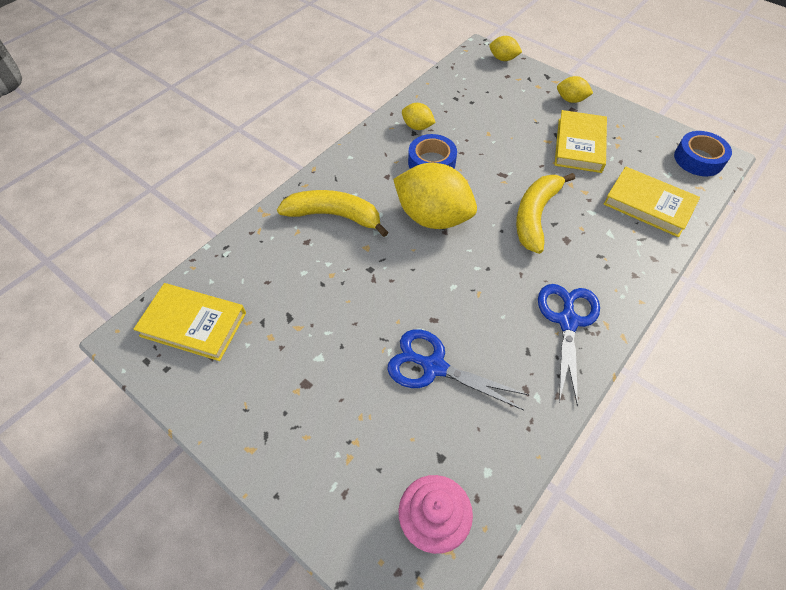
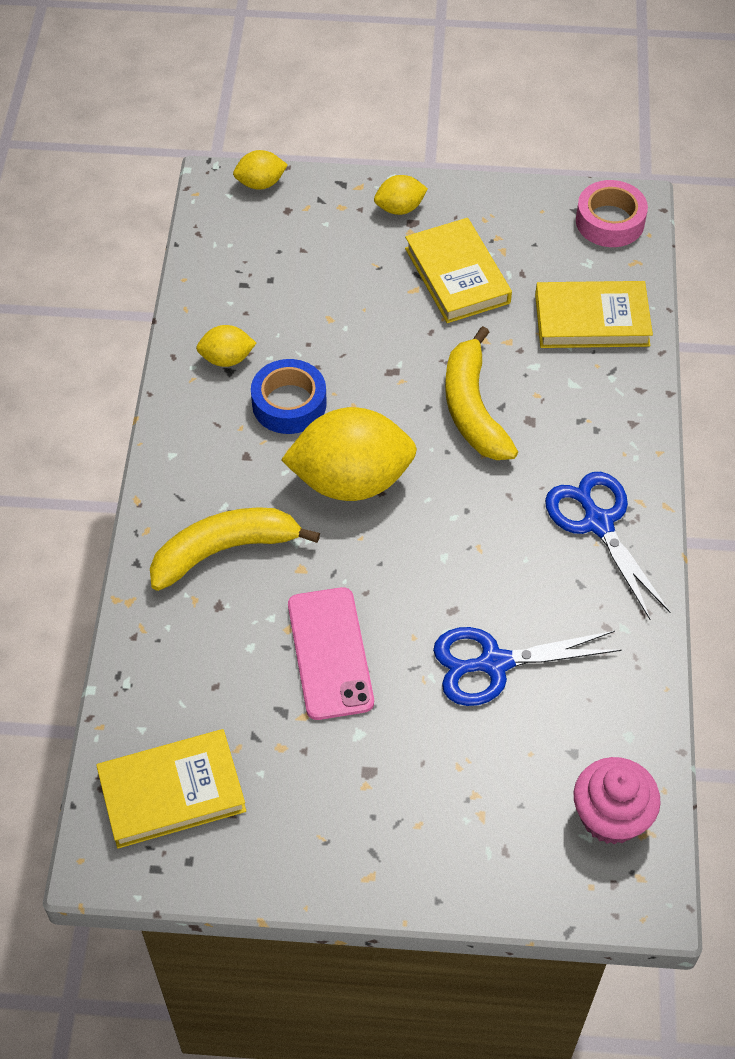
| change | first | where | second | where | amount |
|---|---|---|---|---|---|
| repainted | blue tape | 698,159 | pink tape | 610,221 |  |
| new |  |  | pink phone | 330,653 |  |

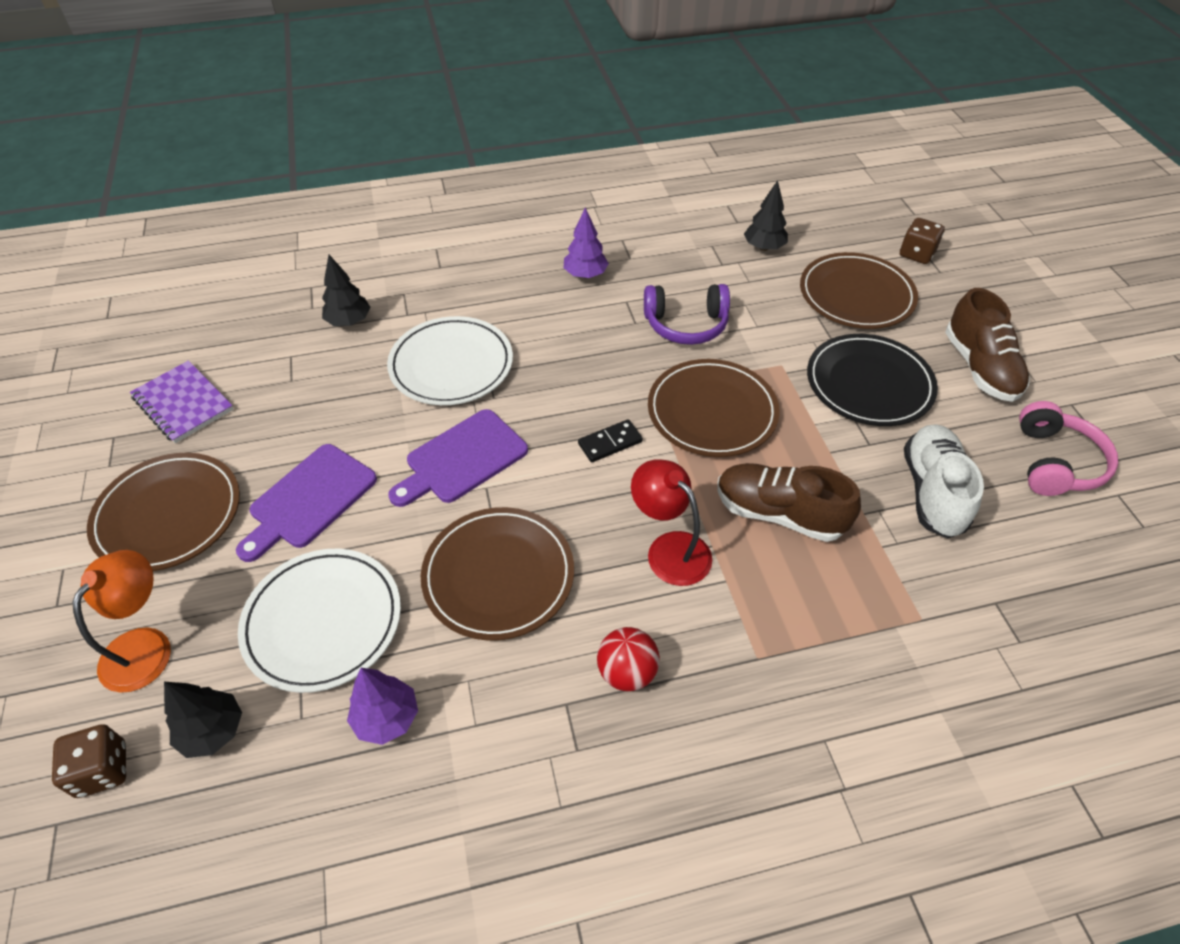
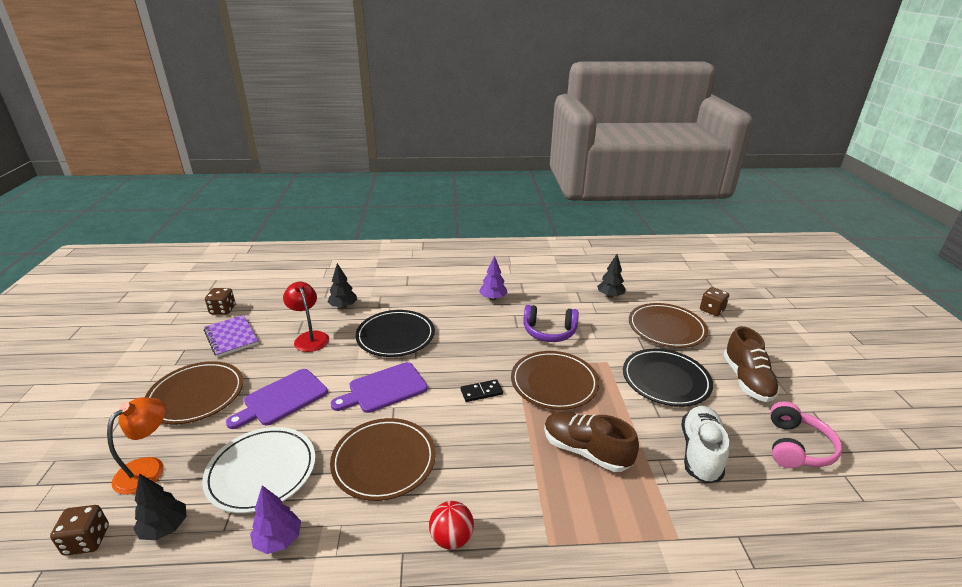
| change | first | where | second | where | amount |
|---|---|---|---|---|---|
| repainted | white plate | 451,365 | black plate | 395,336 |  |
| shifted | red lamp | 669,549 |  | 309,337 |  |
| new |  |  | brown dice | 223,310 |  |

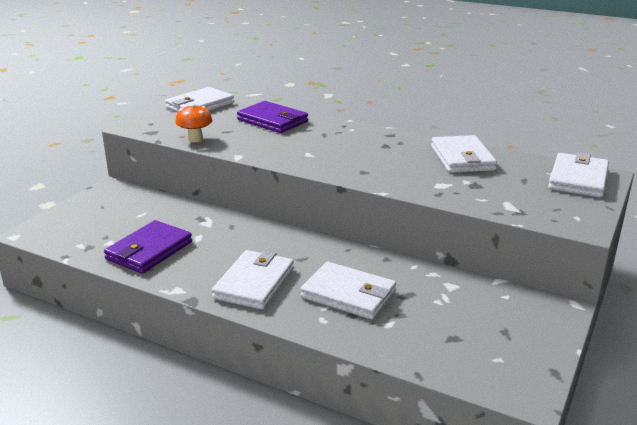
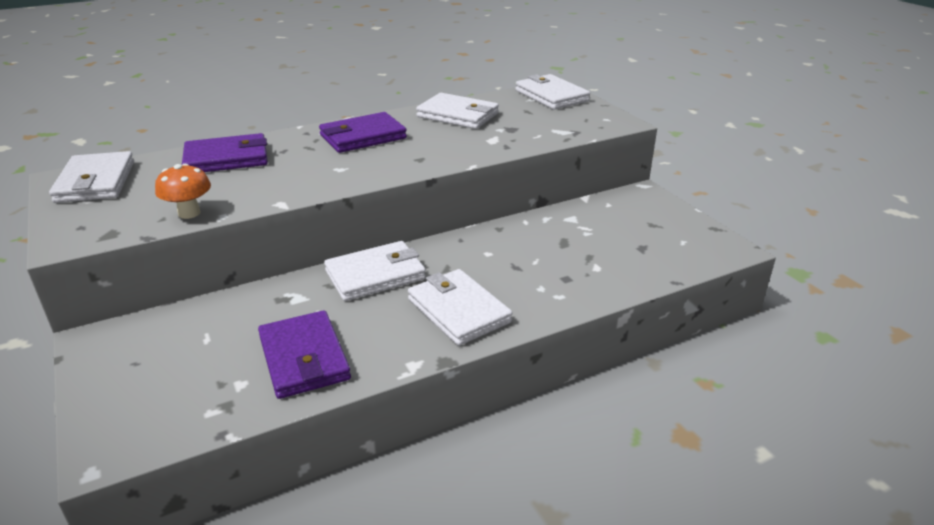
| change | first | where | second | where | amount |
|---|---|---|---|---|---|
| shifted | white wallet | 348,294 |  | 375,275 |  |
| new |  |  | purple wallet | 363,137 |  |

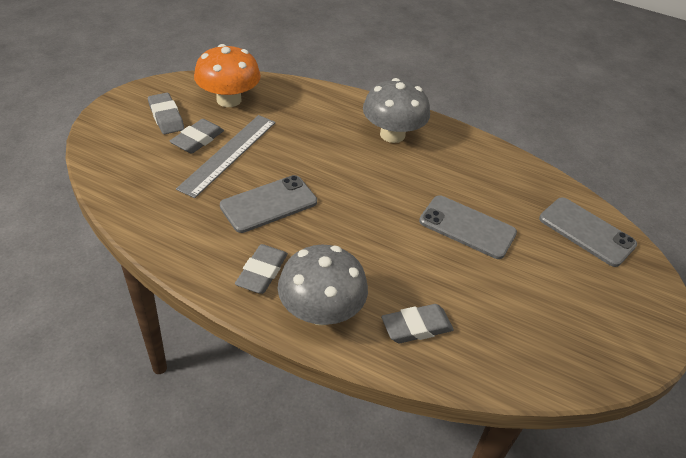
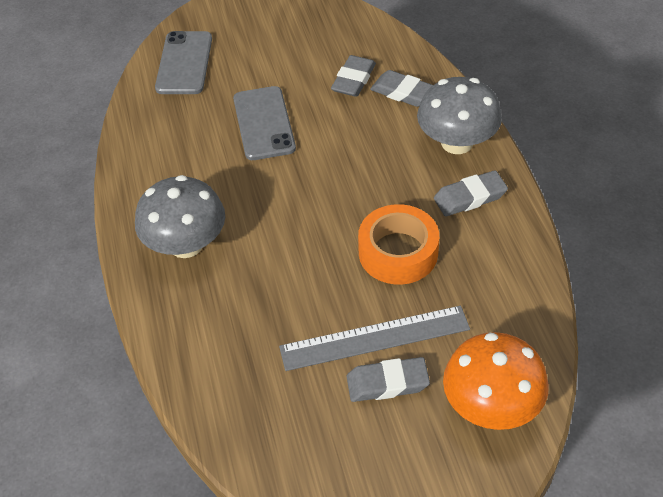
| change | first | where | second | where | amount |
|---|---|---|---|---|---|
| shifted | orange mushroom | 229,100 |  | 491,406 |  |
| shifted | grey eraser | 166,117 |  | 353,80 |  |
| swapped | grey phone | 269,204 | orange tape | 398,252 |  |

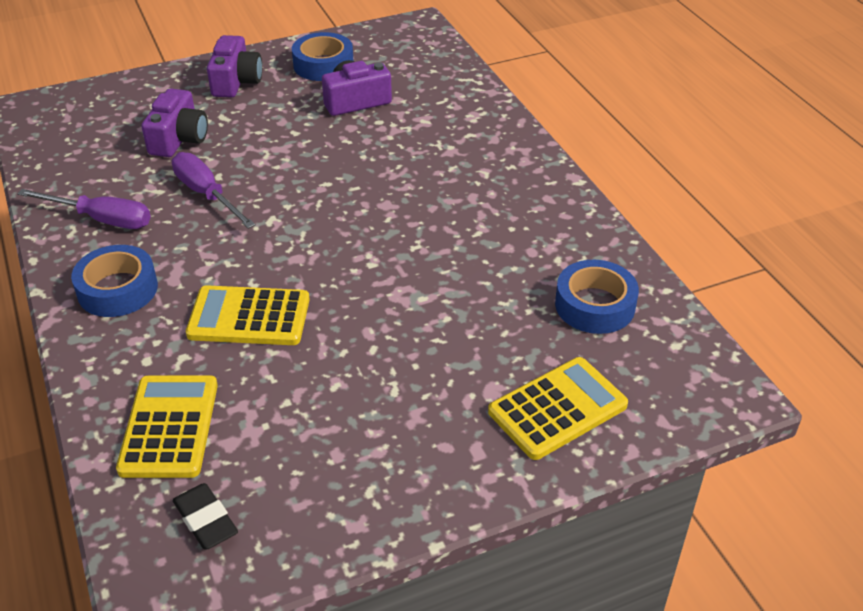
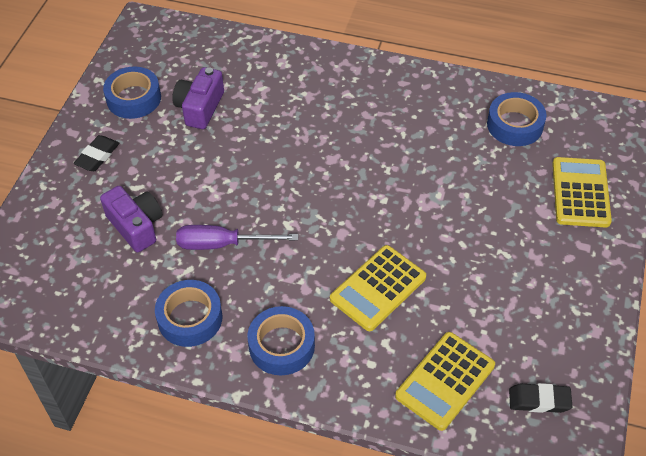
| change | first | where | second | where | amount |
|---|---|---|---|---|---|
| swapped | purple camera | 236,81 | black eraser | 97,156 |  |
| swapped | purple screwdriver | 102,219 | blue tape | 190,318 |  |
| rotated | yellow calculator | 169,427 |  | 445,381 | 90 degrees counterclockwise |

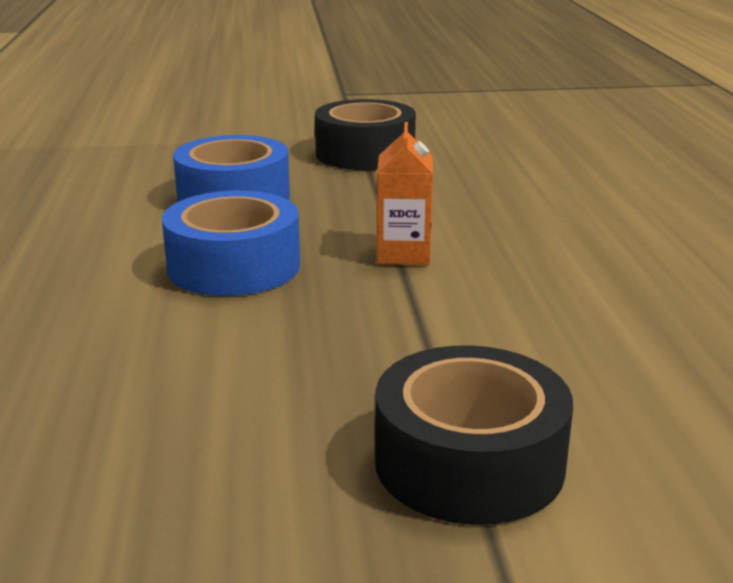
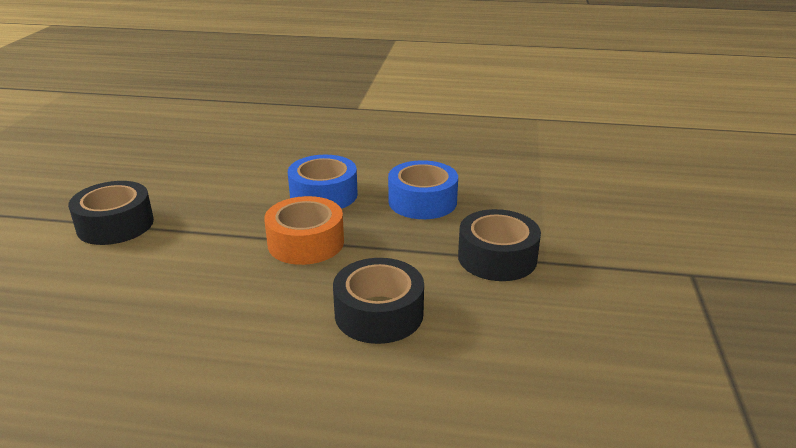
| change | first | where | second | where | amount |
|---|---|---|---|---|---|
| swapped | orange carton | 403,254 | orange tape | 306,243 |  |
| new |  |  | black tape | 379,313 |  |

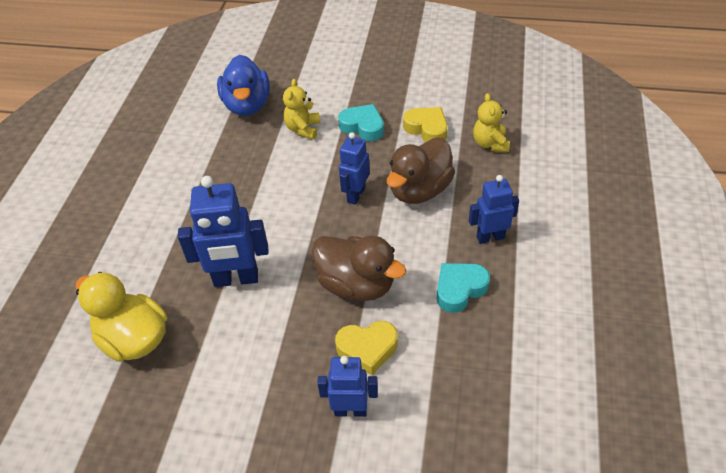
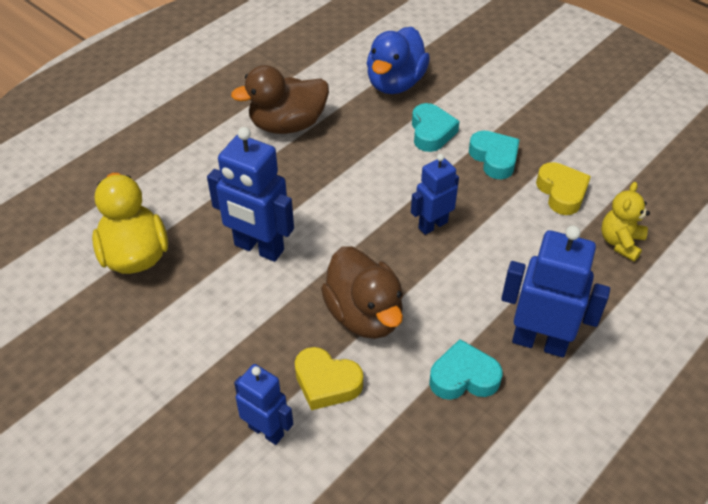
| change | first | where | second | where | amount |
|---|---|---|---|---|---|
| swapped | yellow teddy bear | 303,129 | turquoise heart | 431,132 |  |
| shifted | brown duck | 419,190 |  | 287,125 |  |
| scaled | blue robot | 490,237 |  | 539,342 | x1.60 |

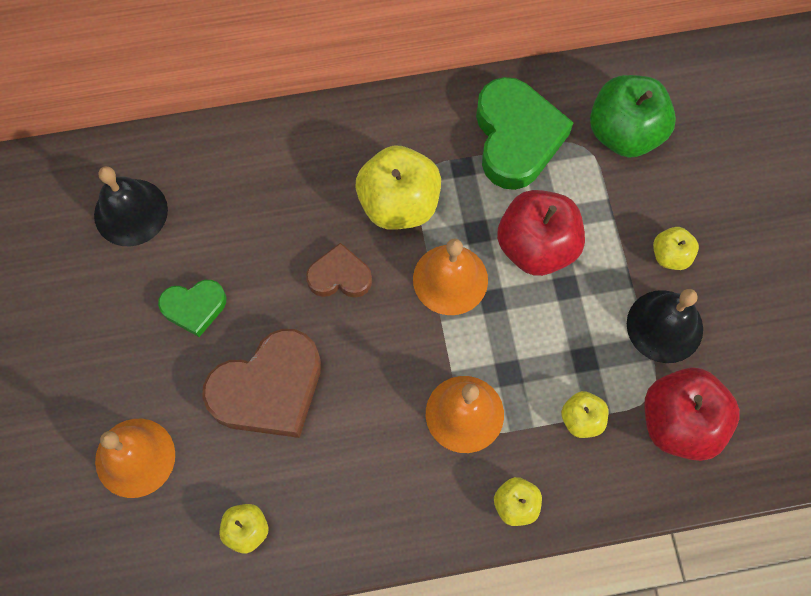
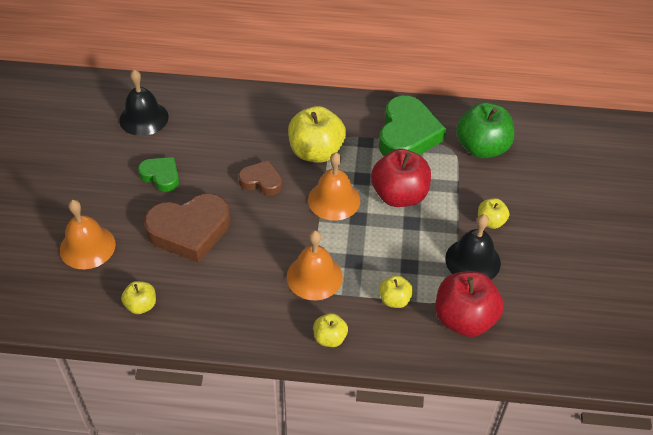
| change | first | where | second | where | amount |
|---|---|---|---|---|---|
| rotated | green heart | 194,307 |  | 161,176 | 150 degrees counterclockwise |

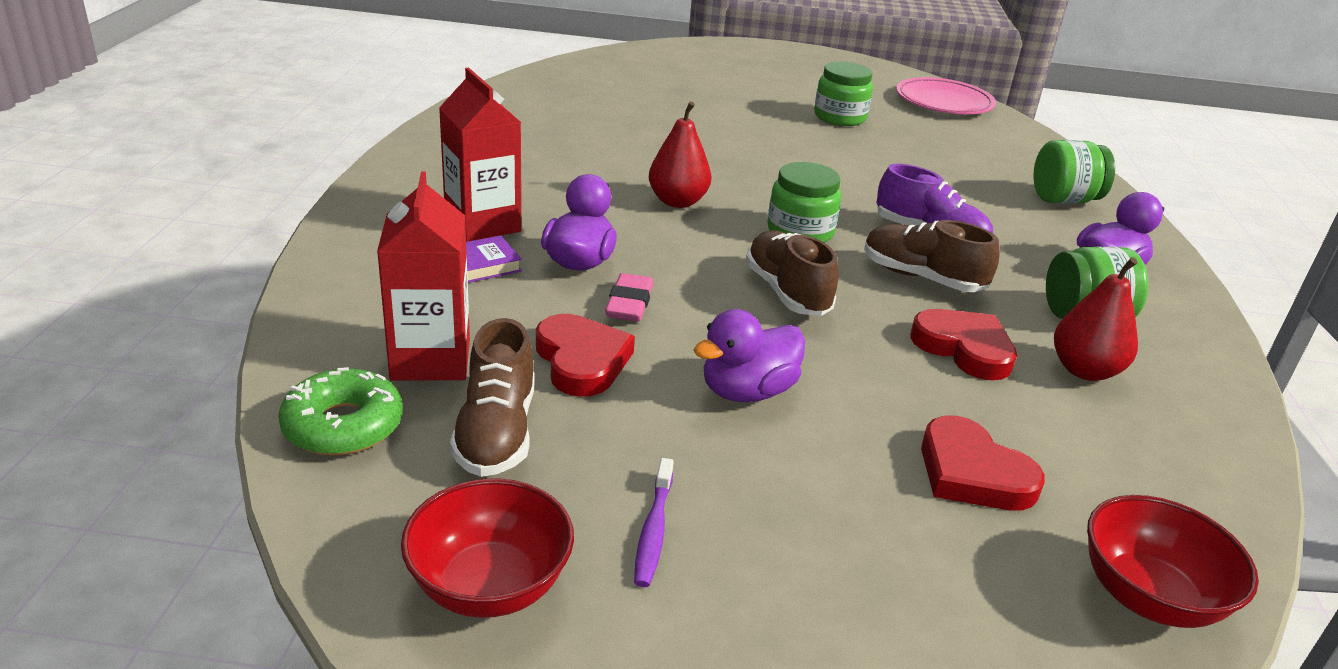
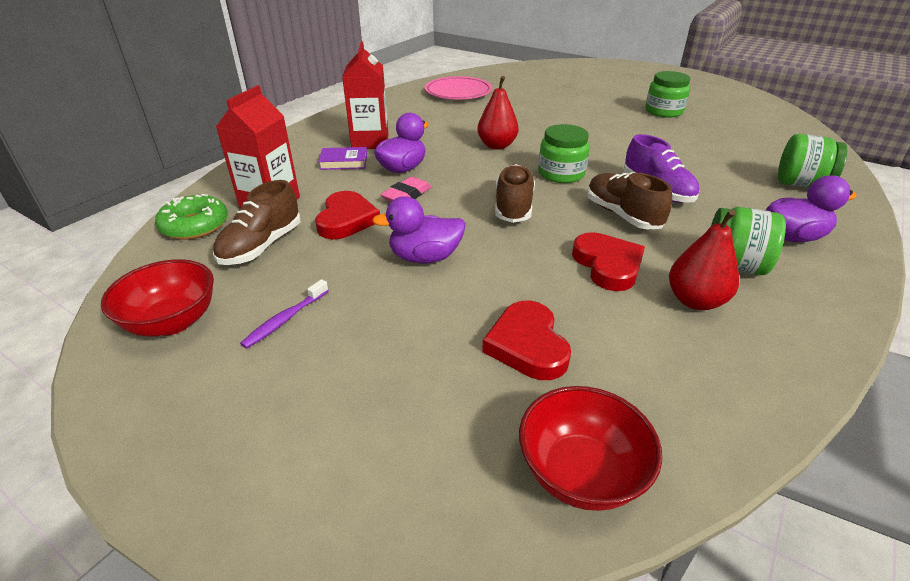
| change | first | where | second | where | amount |
|---|---|---|---|---|---|
| shifted | pink plate | 944,102 |  | 458,92 |  |

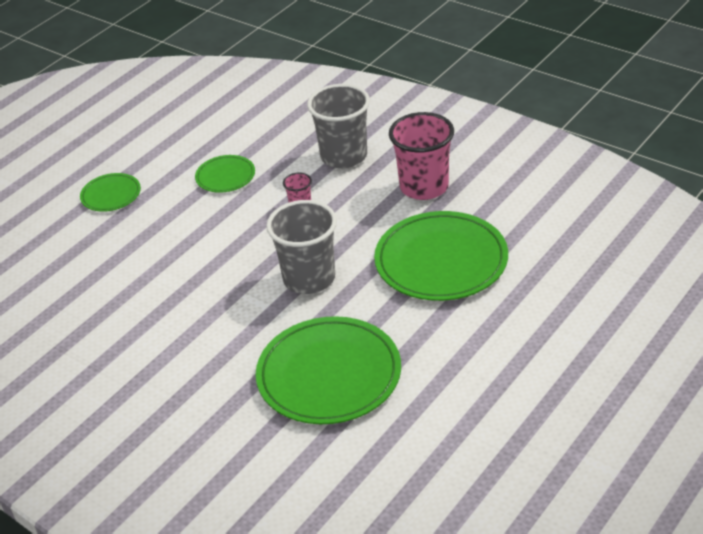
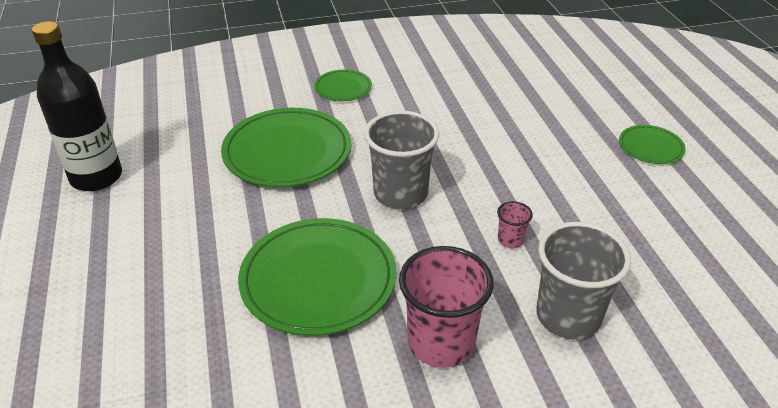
| change | first | where | second | where | amount |
|---|---|---|---|---|---|
| shifted | green plate | 225,176 |  | 343,88 |  |
| new |  |  | black bottle | 96,177 |  |

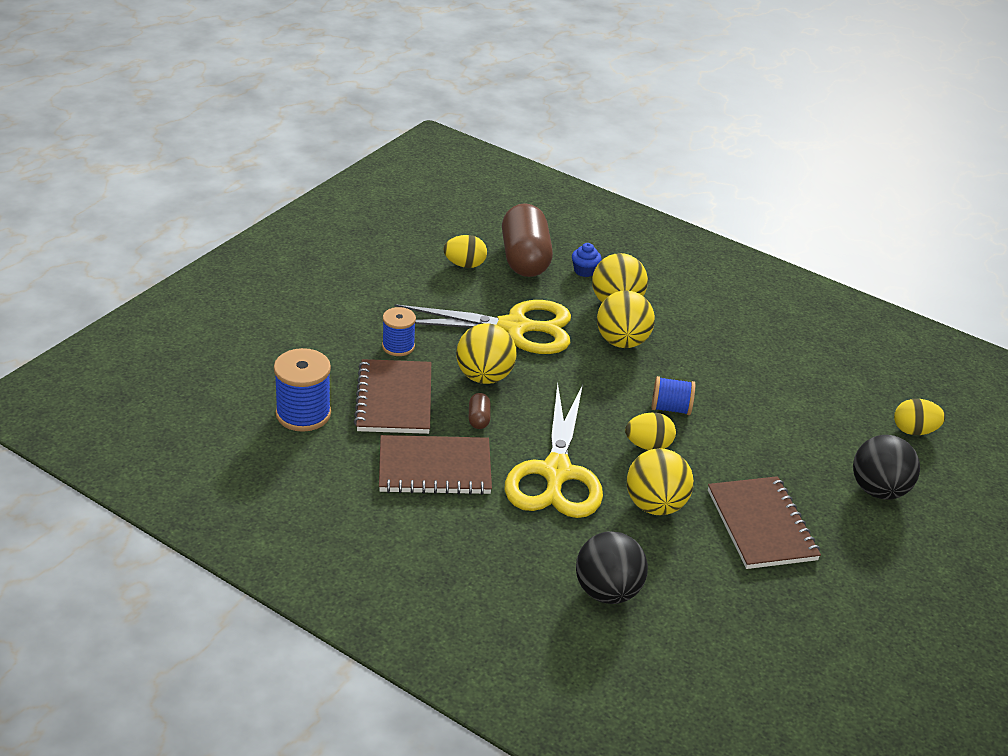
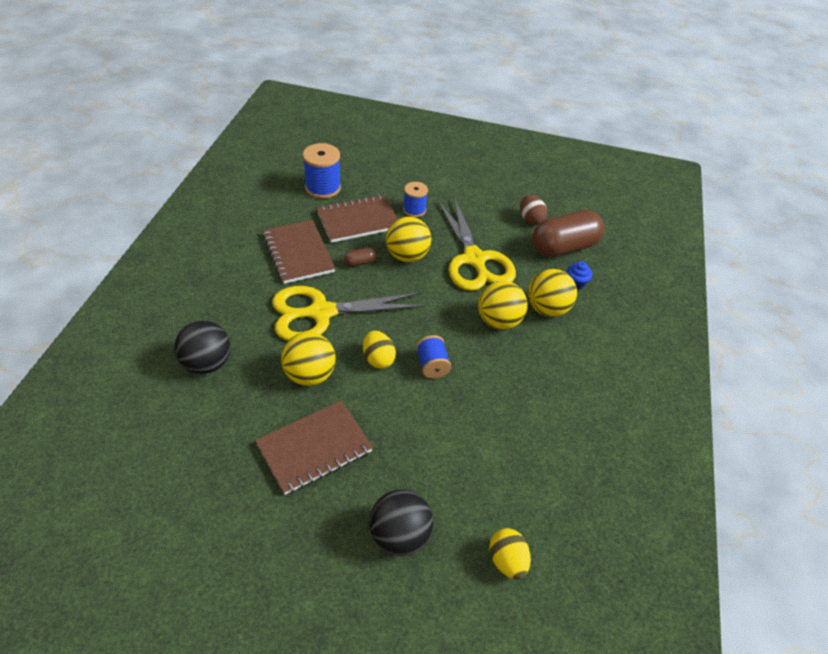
| change | first | where | second | where | amount |
|---|---|---|---|---|---|
| repainted | yellow egg | 465,265 | brown egg | 530,219 |  |

